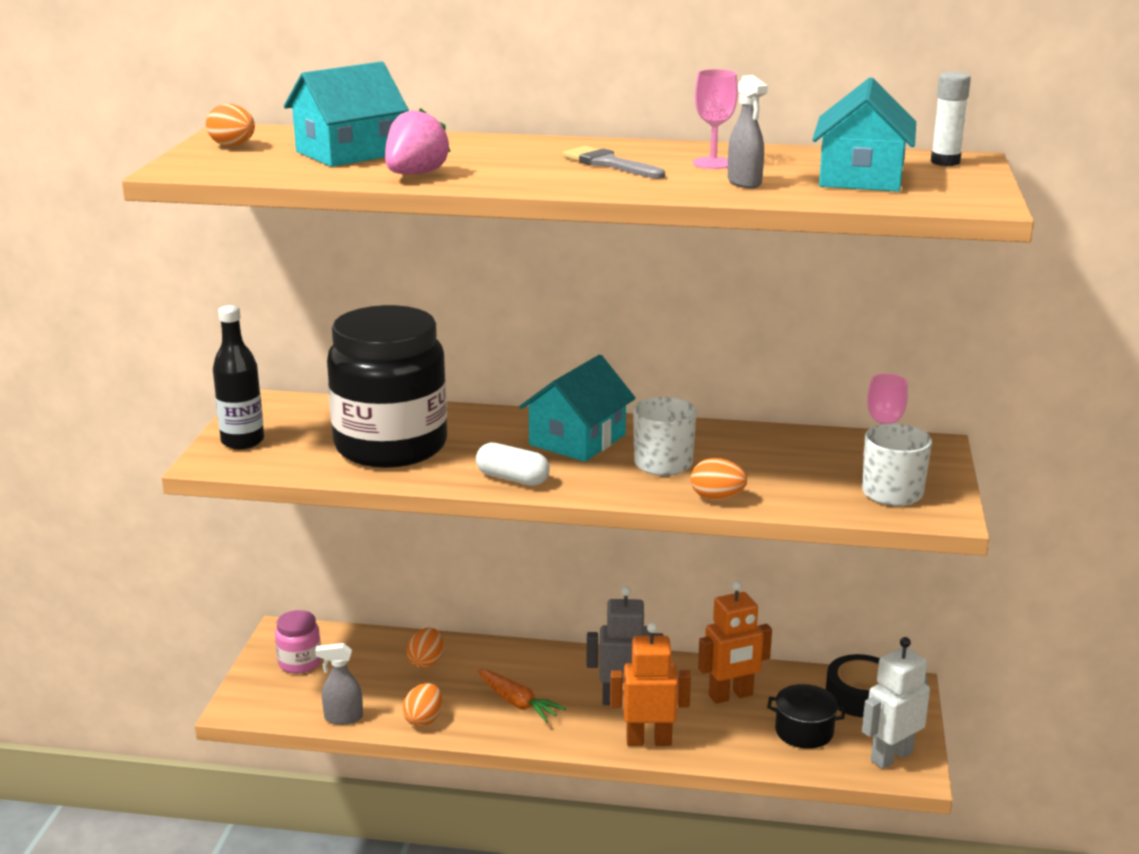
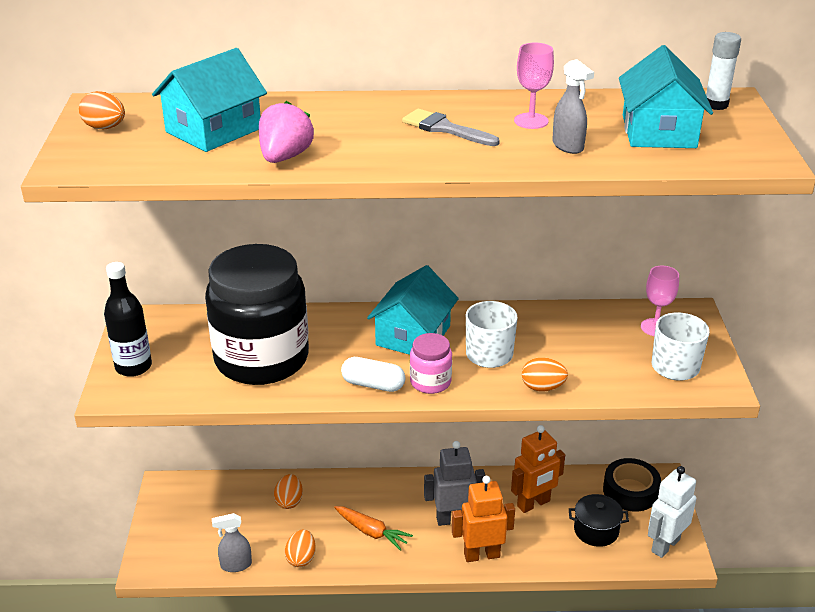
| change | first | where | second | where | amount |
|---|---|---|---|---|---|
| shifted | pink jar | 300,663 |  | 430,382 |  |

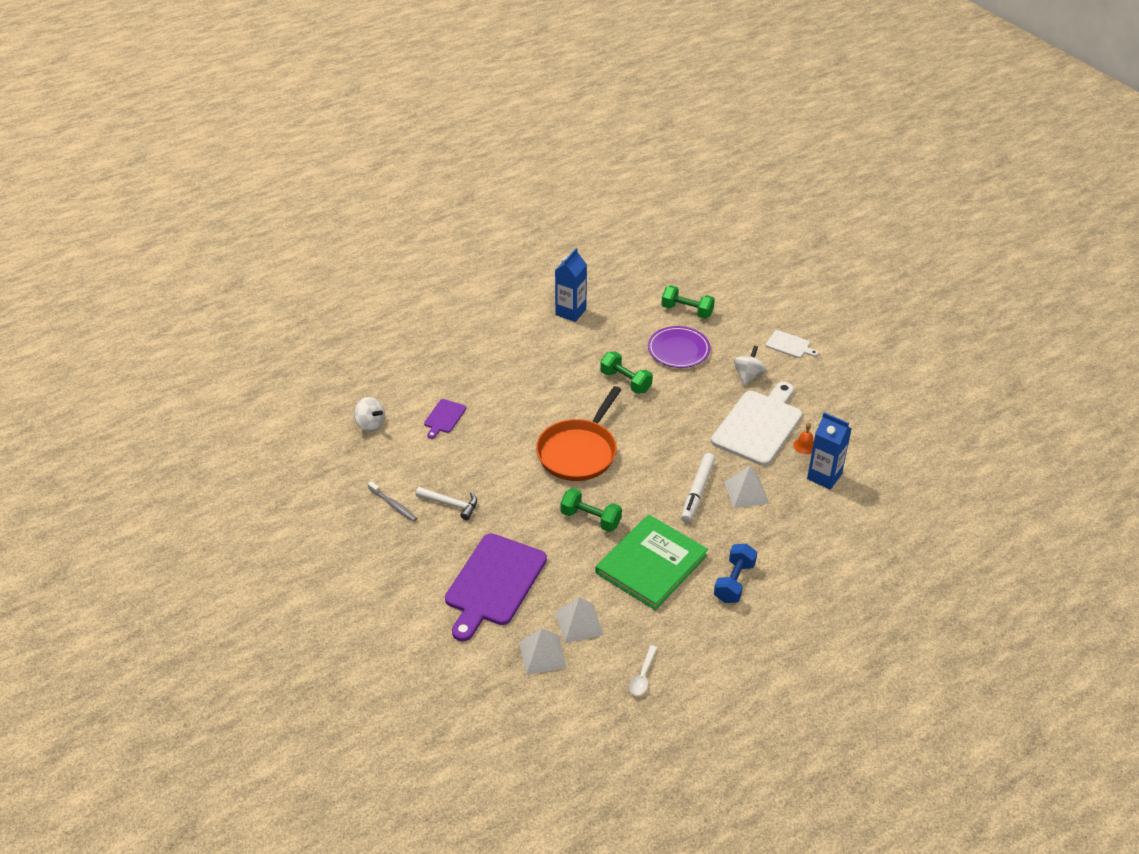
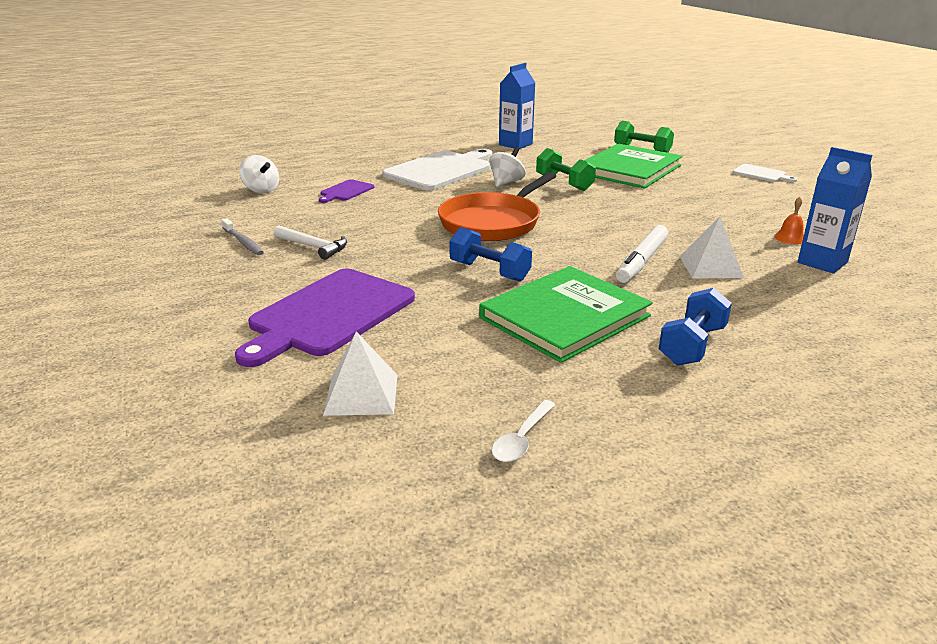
| change | first | where | second | where | amount |
|---|---|---|---|---|---|
| swapped | purple plate | 678,350 | green book | 629,169 |  |
| shifted | white spinning top | 748,376 |  | 506,182 |  |
| shifted | white cutting board | 759,425 |  | 441,170 |  |
| repainted | green dumbbell | 590,519 | blue dumbbell | 489,271 |  |
| gone | white pyramid | 579,623 |  |  |  |

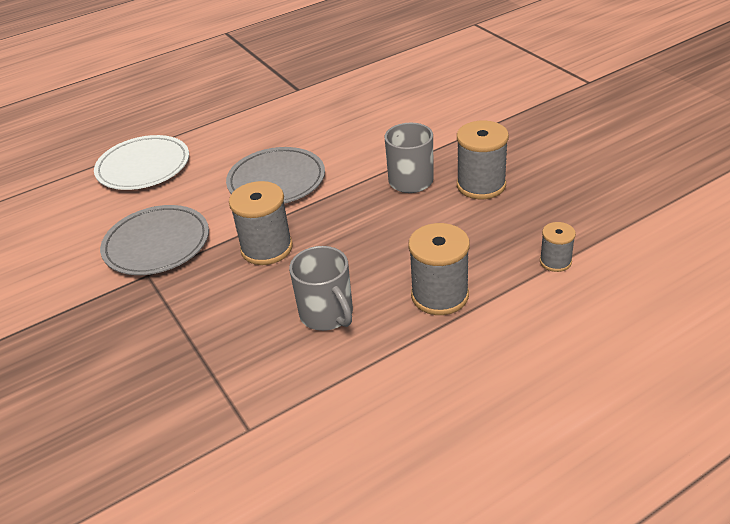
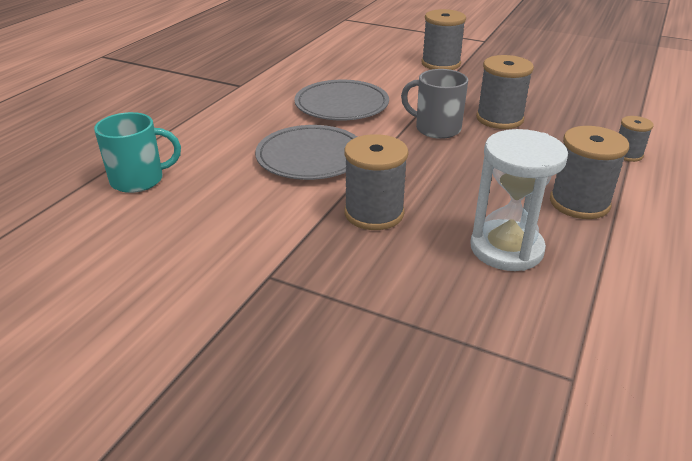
| change | first | where | second | where | amount |
|---|---|---|---|---|---|
| swapped | white plate | 143,167 | turquoise mug | 139,180 |  |
| shifted | grey plate | 157,244 |  | 341,105 |  |
| swapped | grey mug | 327,314 | white hourglass | 506,249 |  |
| new |  |  | grey spool | 441,64 |  |

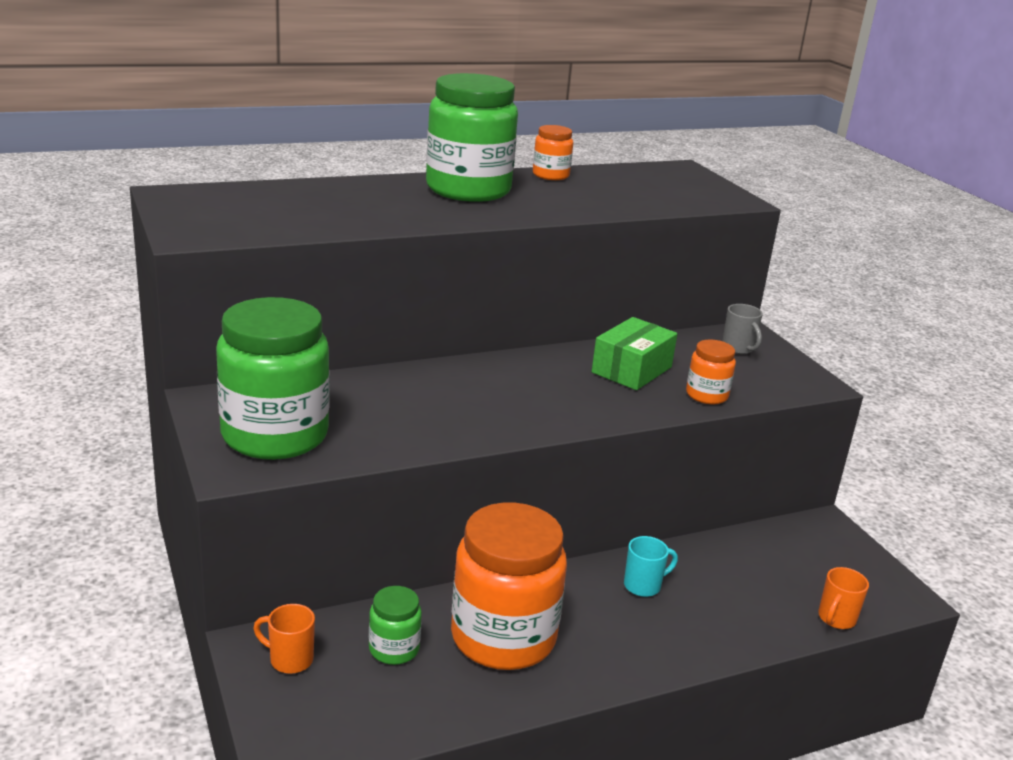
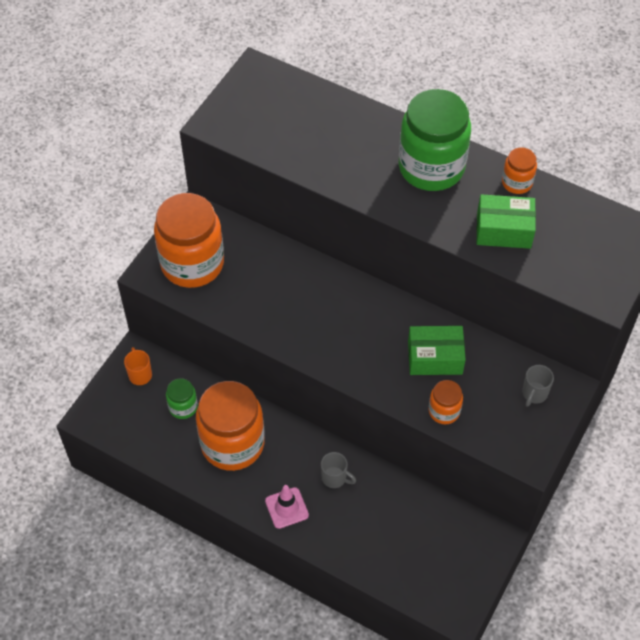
| change | first | where | second | where | amount |
|---|---|---|---|---|---|
| repainted | green jar | 275,435 | orange jar | 192,263 |  |
| repainted | turquoise mug | 643,585 | grey mug | 335,478 |  |
| gone | orange mug | 836,619 |  |  |  |
| new |  |  | green box | 503,230 |  |
| new |  |  | pink traffic cone | 286,508 |  |

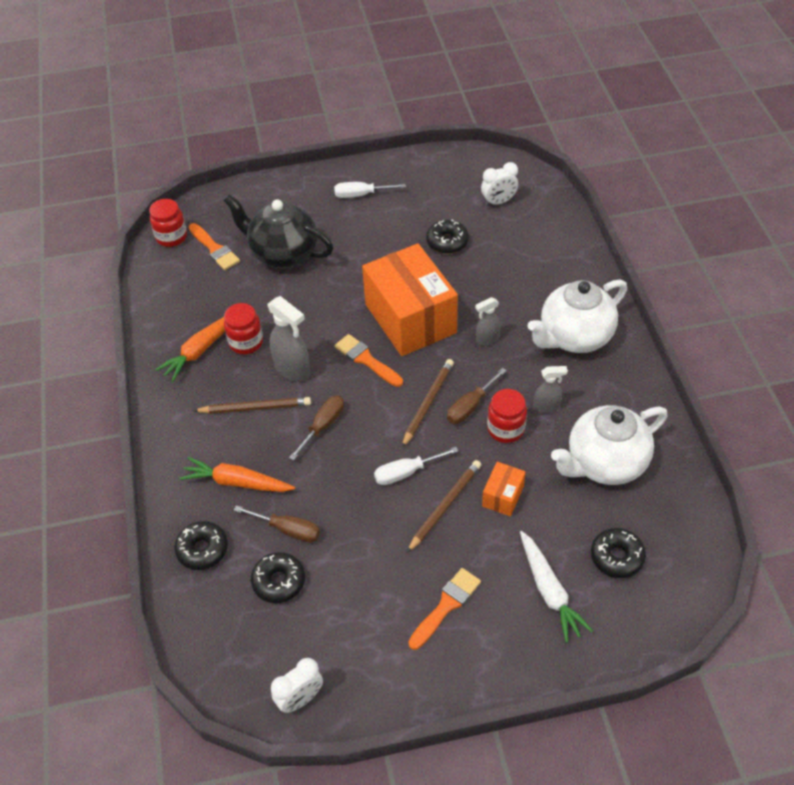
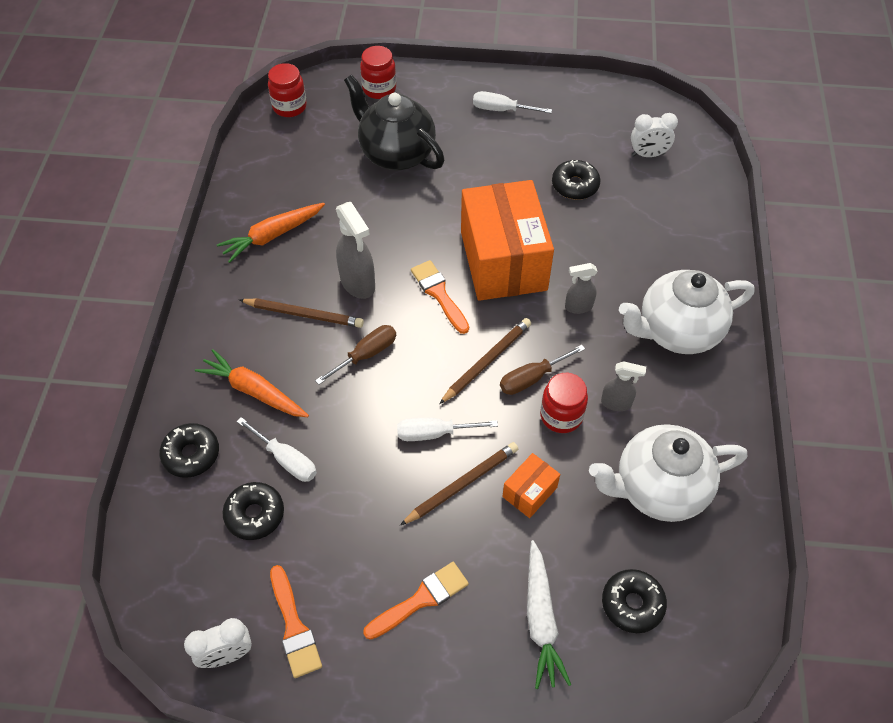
| change | first | where | second | where | amount |
|---|---|---|---|---|---|
| shifted | orange brush | 214,249 |  | 294,626 |  |
| shifted | red jar | 246,342 |  | 379,89 |  |
| repainted | brown screwdriver | 288,530 | white screwdriver | 286,460 |  |

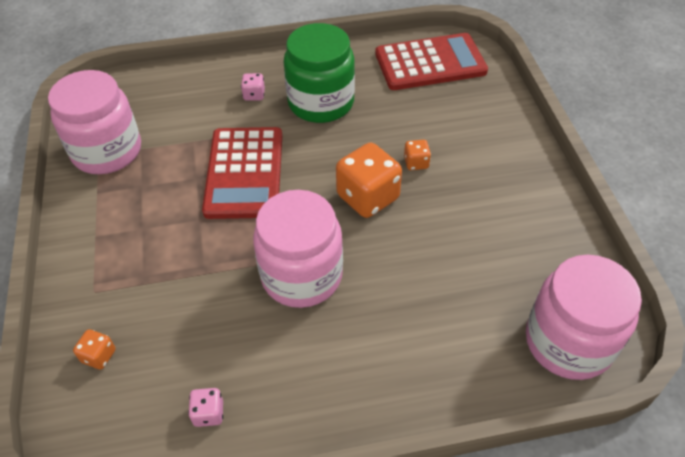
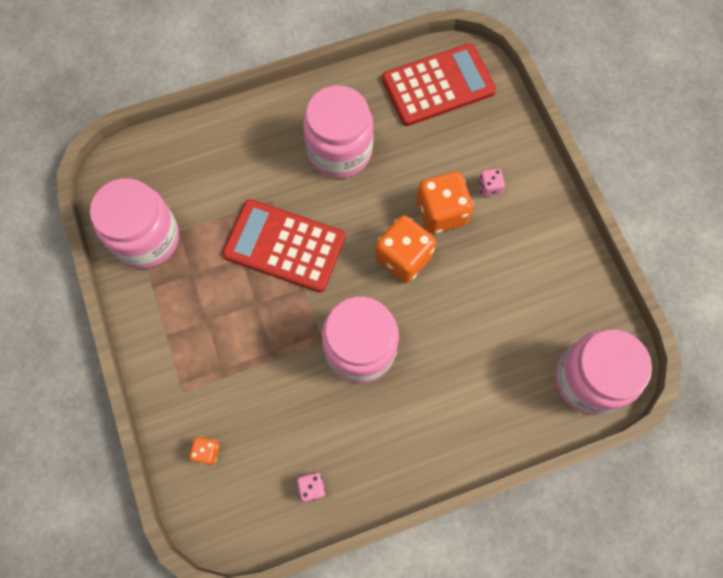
| change | first | where | second | where | amount |
|---|---|---|---|---|---|
| repainted | green jar | 321,102 | pink jar | 339,151 |  |
| shifted | pink dice | 254,95 |  | 489,187 |  |
| rotated | red calculator | 244,173 |  | 284,246 | 120 degrees clockwise |
| scaled | orange dice | 416,163 |  | 441,212 | x2.10 |

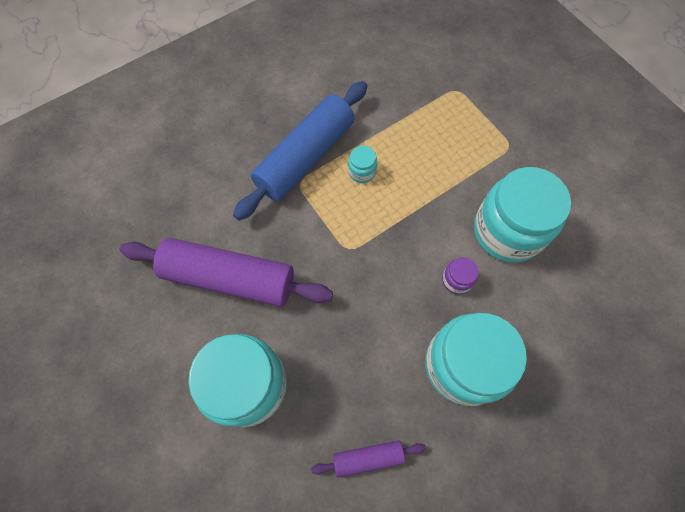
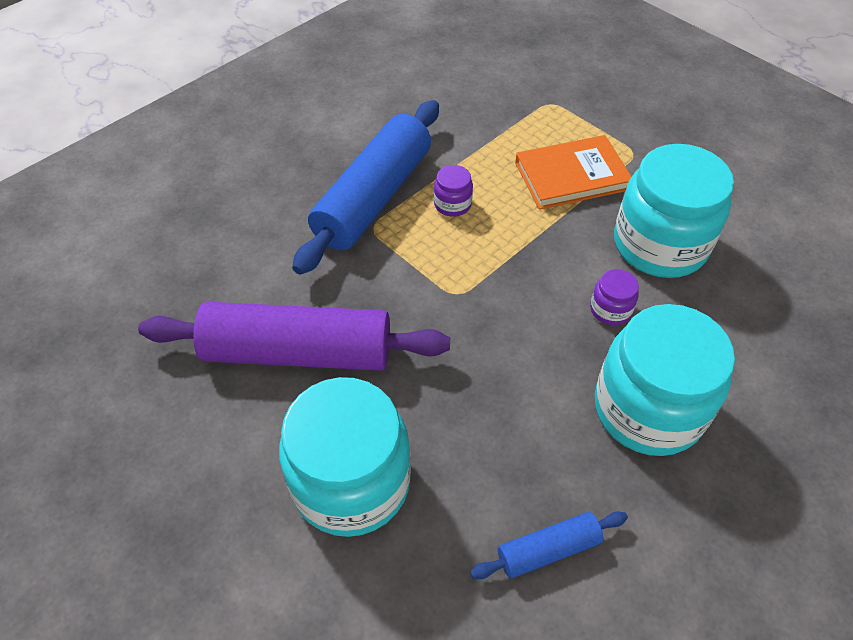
| change | first | where | second | where | amount |
|---|---|---|---|---|---|
| repainted | turquoise jar | 362,171 | purple jar | 452,204 |  |
| repainted | purple rolling pin | 368,458 | blue rolling pin | 548,550 |  |
| new |  |  | orange book | 571,176 |  |

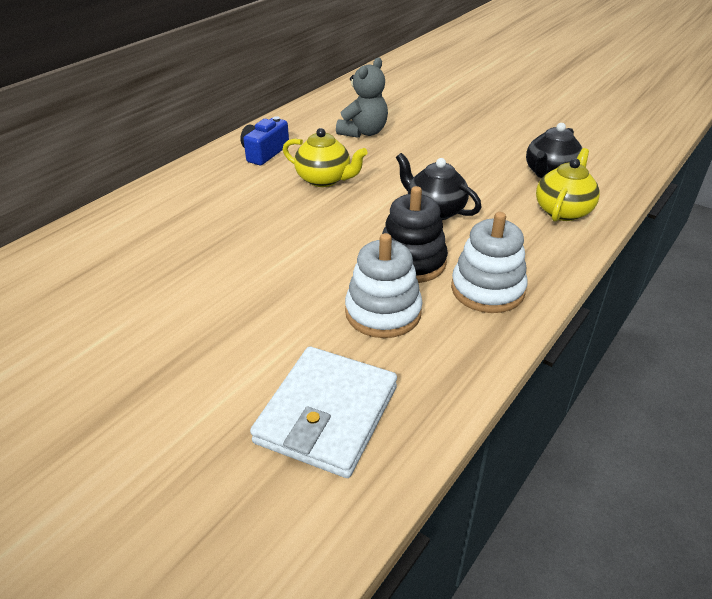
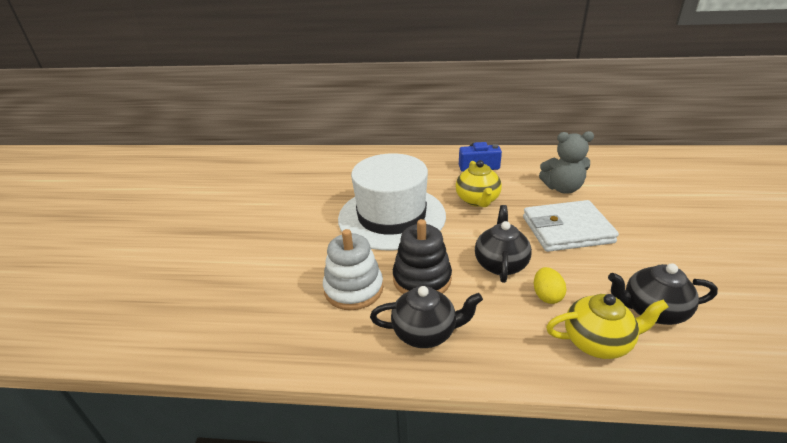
| change | first | where | second | where | amount |
|---|---|---|---|---|---|
| swapped | white stacking toy | 487,289 | black teapot | 425,332 |  |
| shifted | white wallet | 327,414 |  | 567,230 |  |
| new |  |  | white hat | 391,216 |  |
| new |  |  | yellow egg | 547,296 |  |

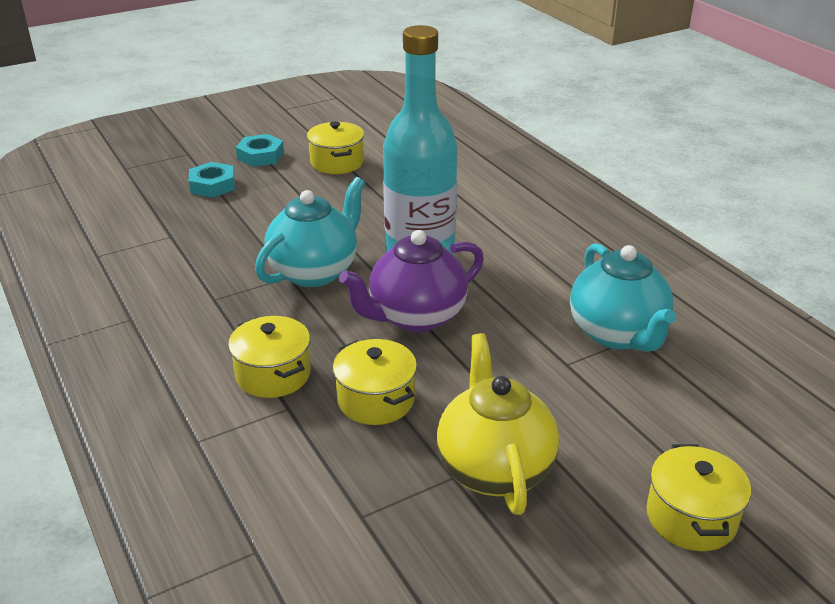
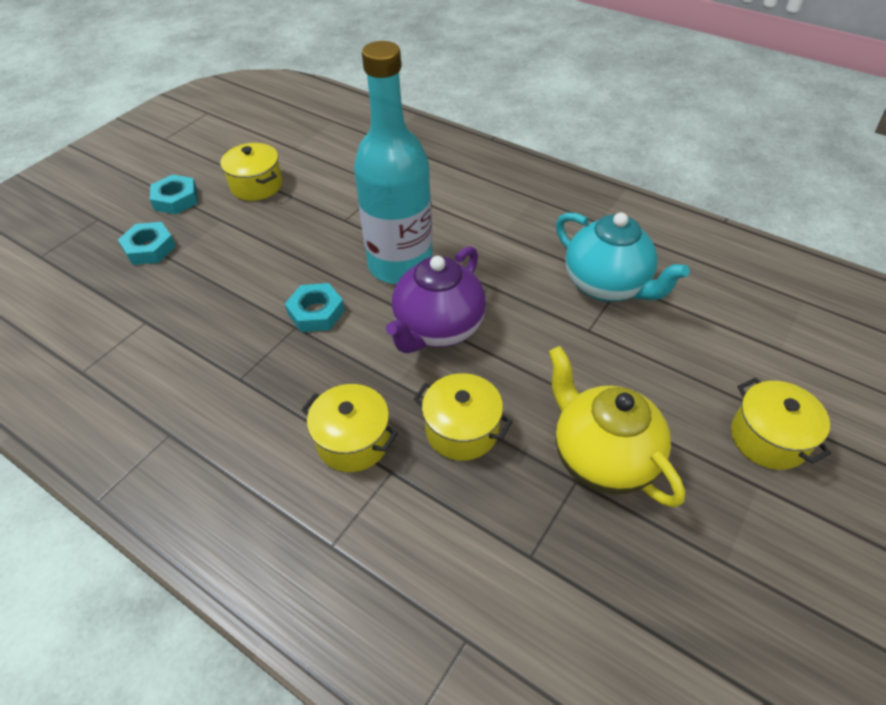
| change | first | where | second | where | amount |
|---|---|---|---|---|---|
| swapped | turquoise teapot | 315,271 | turquoise nut | 316,312 |  |

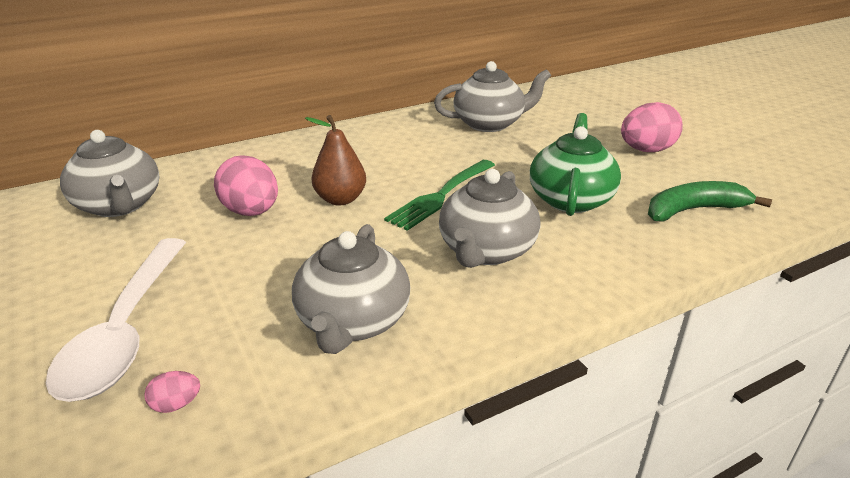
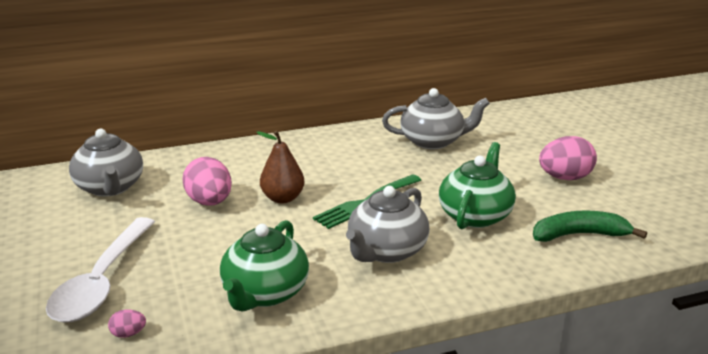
| change | first | where | second | where | amount |
|---|---|---|---|---|---|
| repainted | grey teapot | 353,322 | green teapot | 265,293 |  |

